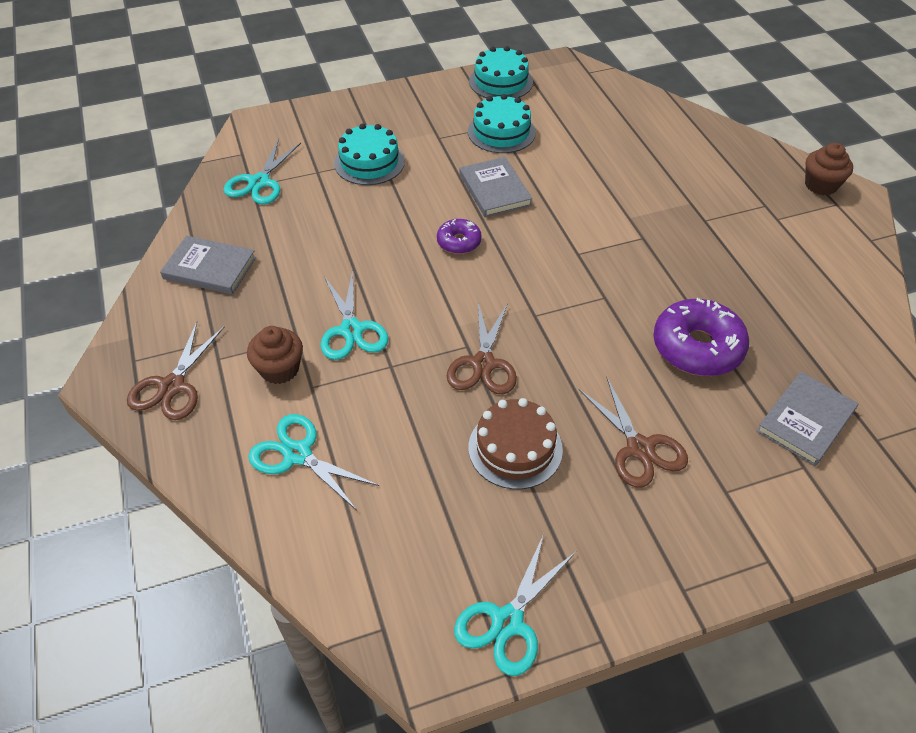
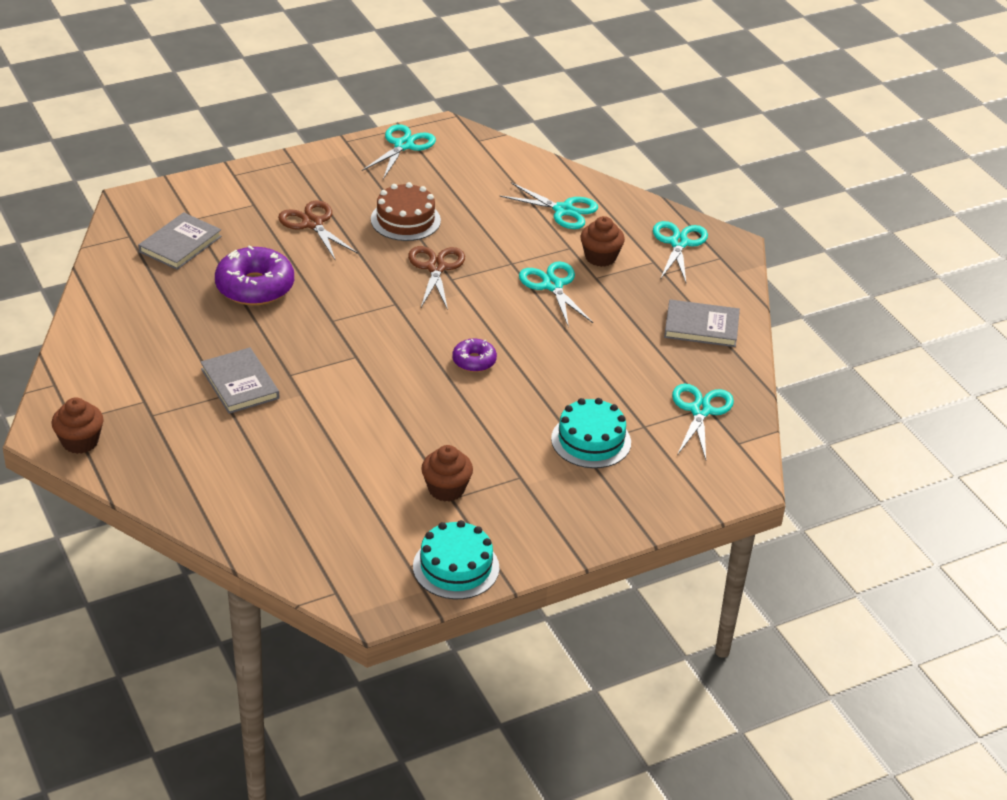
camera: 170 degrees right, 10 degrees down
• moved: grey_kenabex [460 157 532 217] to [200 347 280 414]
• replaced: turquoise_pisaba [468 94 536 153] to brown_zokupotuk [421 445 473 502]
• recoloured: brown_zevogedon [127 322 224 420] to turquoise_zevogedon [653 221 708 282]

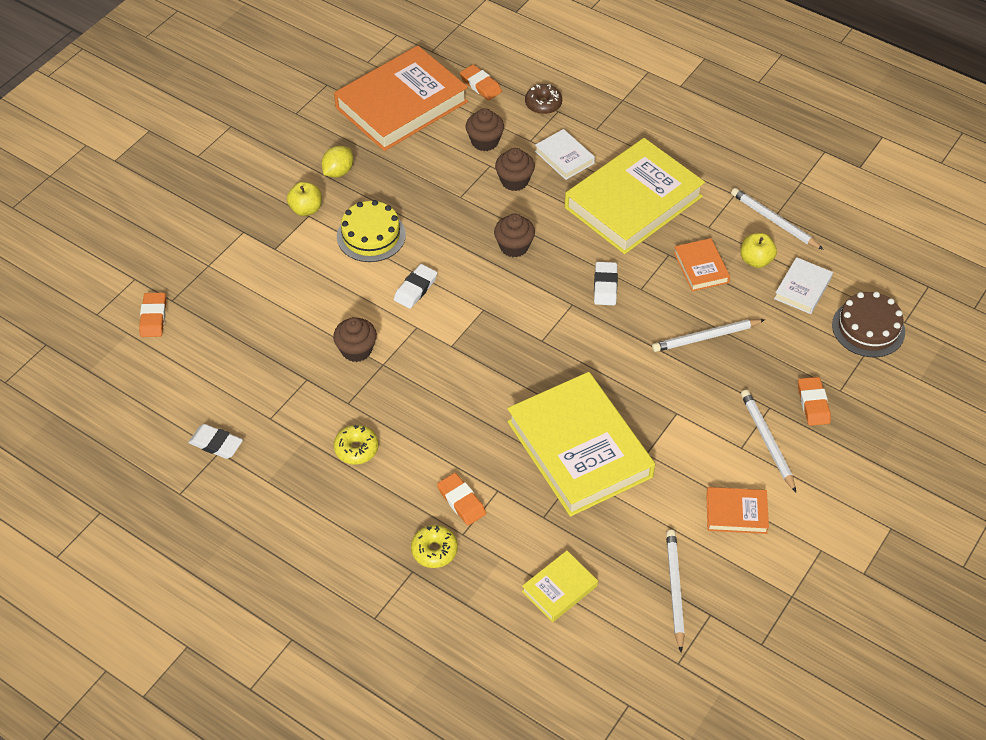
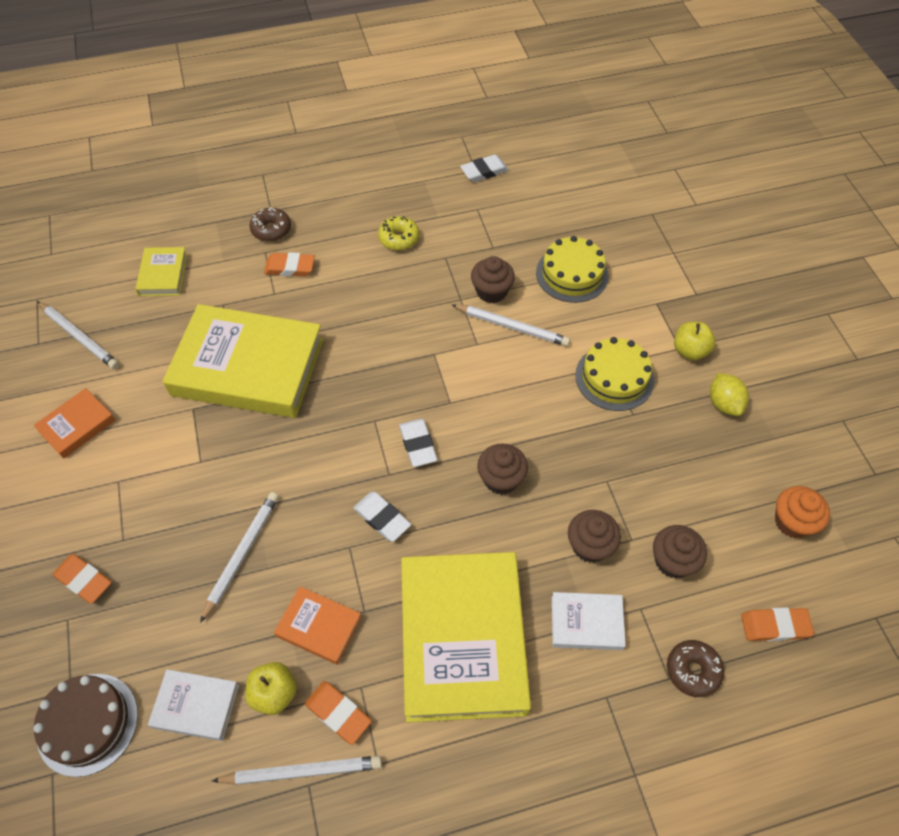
camera: 130 degrees right, 5 degrees up
• turned: white_kenabex [774 257 833 314] = [148 669 239 741] 60 degrees counterclockwise
• recoloured: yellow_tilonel [411 525 458 568] to brown_tilonel [250 208 291 242]
• moved: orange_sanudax [139 293 166 337] to [305 681 372 745]
• moved: white_sanudax [394 264 437 309] to [399 419 437 467]
• moved: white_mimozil [741 390 796 492] to [452 304 570 346]
• added: yellow_pisaba [536 236 609 303]
• replaced: orange_kenabex [334 46 468 151] to orange_zokupotuk [775 486 830 538]

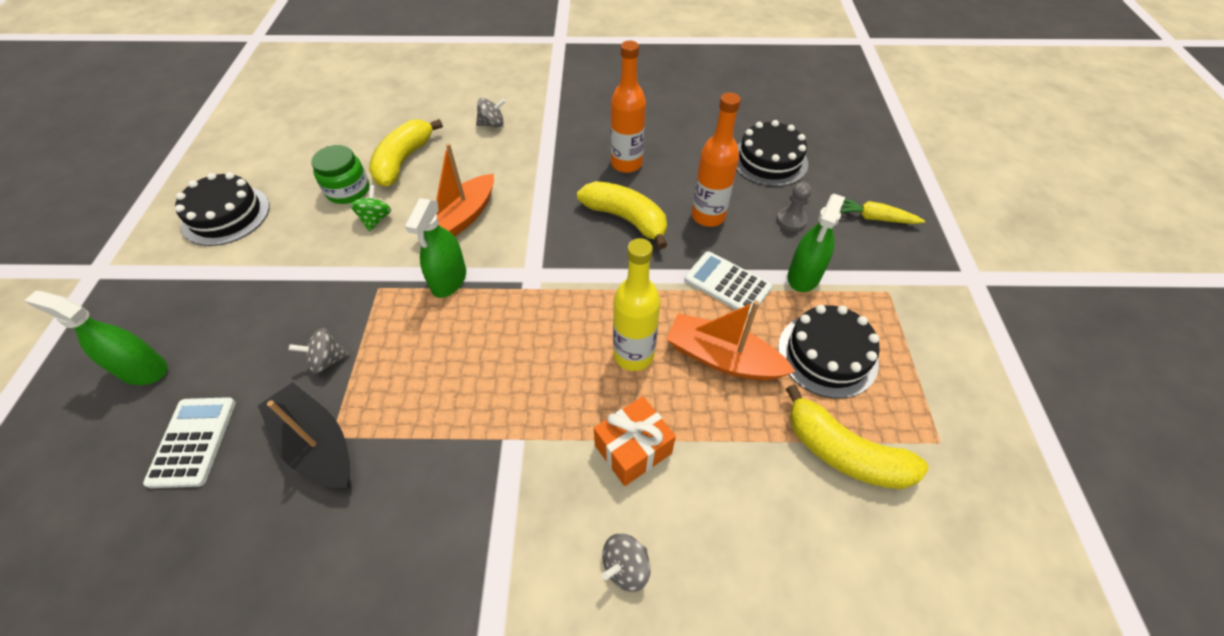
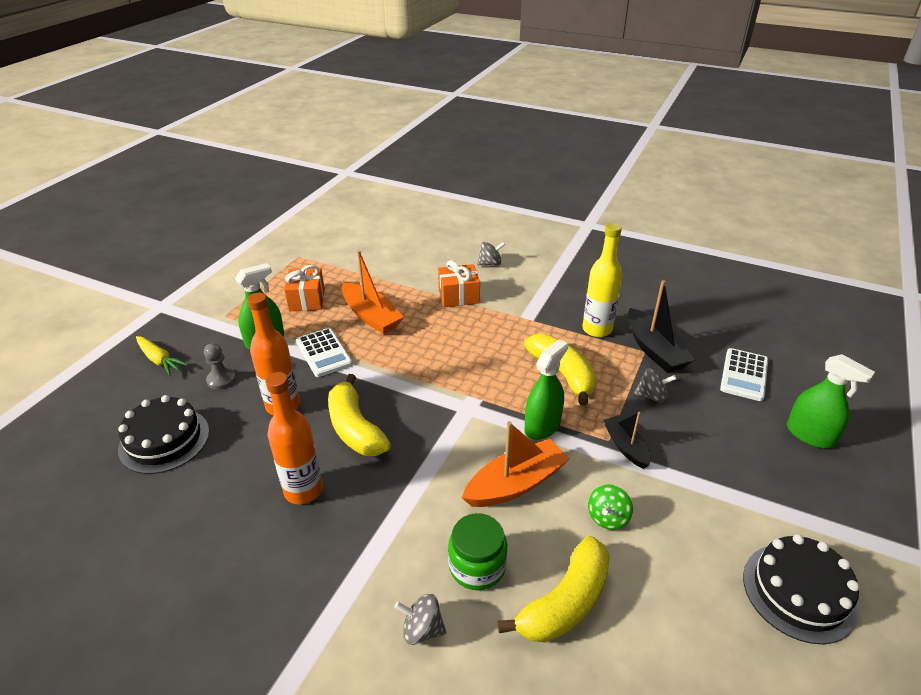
camera: 155 degrees left, 15 degrees down
• replaced: black_pisaba [778 305 880 399] to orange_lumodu [284 265 325 311]
• moved: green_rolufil [311 145 369 204] to [448 513 508 590]
• moved: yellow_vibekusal [786 384 928 489] to [524 334 596 406]
• moved: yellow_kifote [613 238 660 371] to [582 223 622 337]
• added: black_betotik [603 412 651 469]

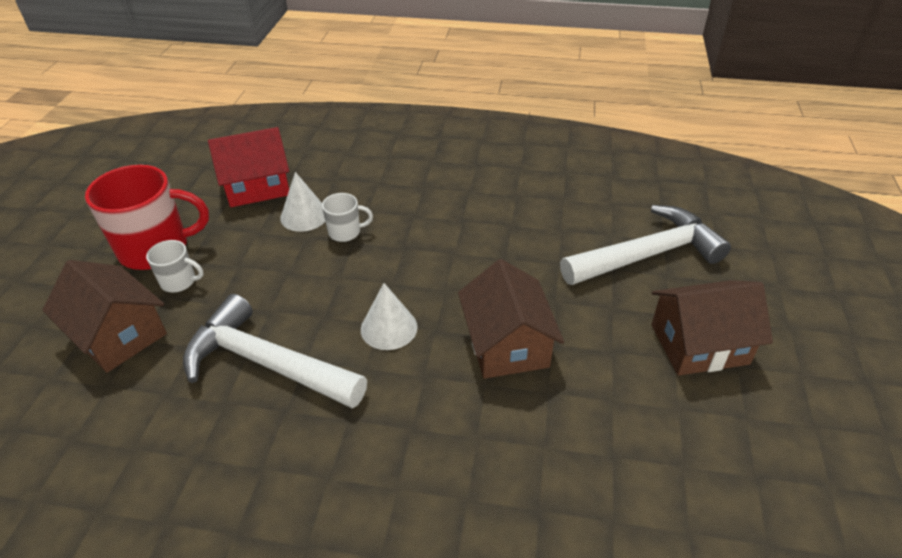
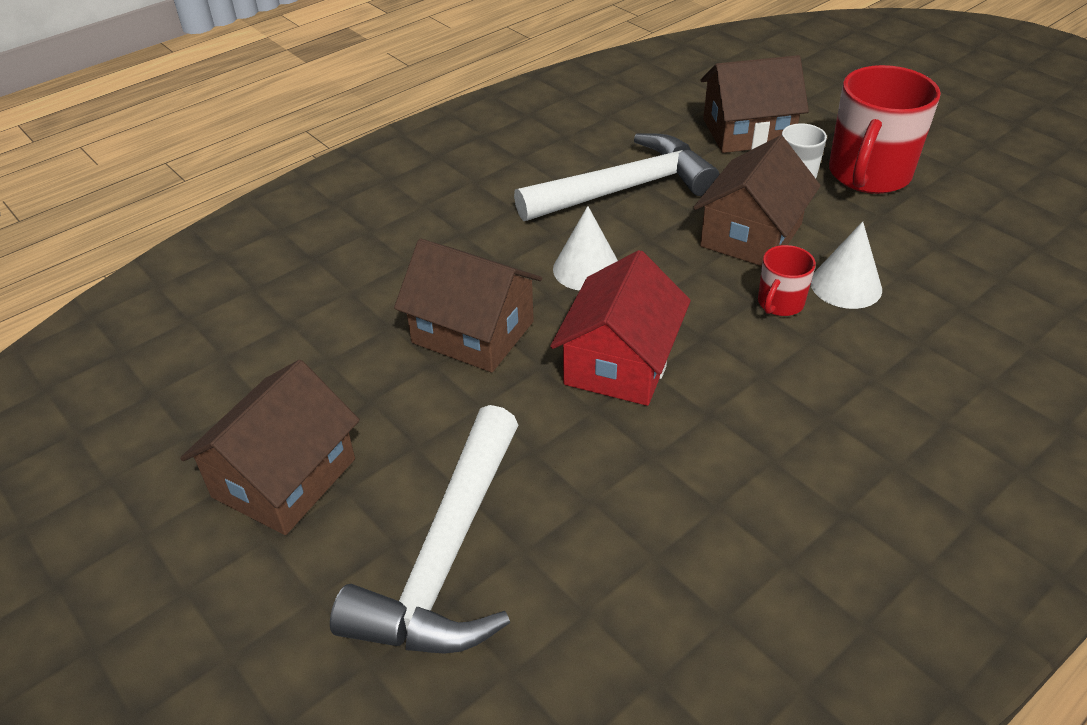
camera: 130 degrees right, 0 degrees up
• moved: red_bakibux [208 127 289 207] to [550 250 691 406]
• added: brown_bakibux [693 136 821 266]
• recoloured: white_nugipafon [322 193 373 242] to red_nugipafon [758 245 816 316]

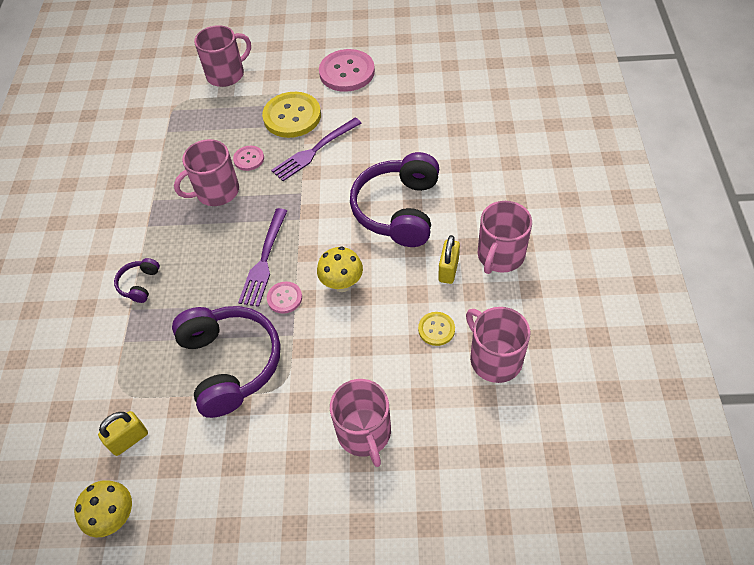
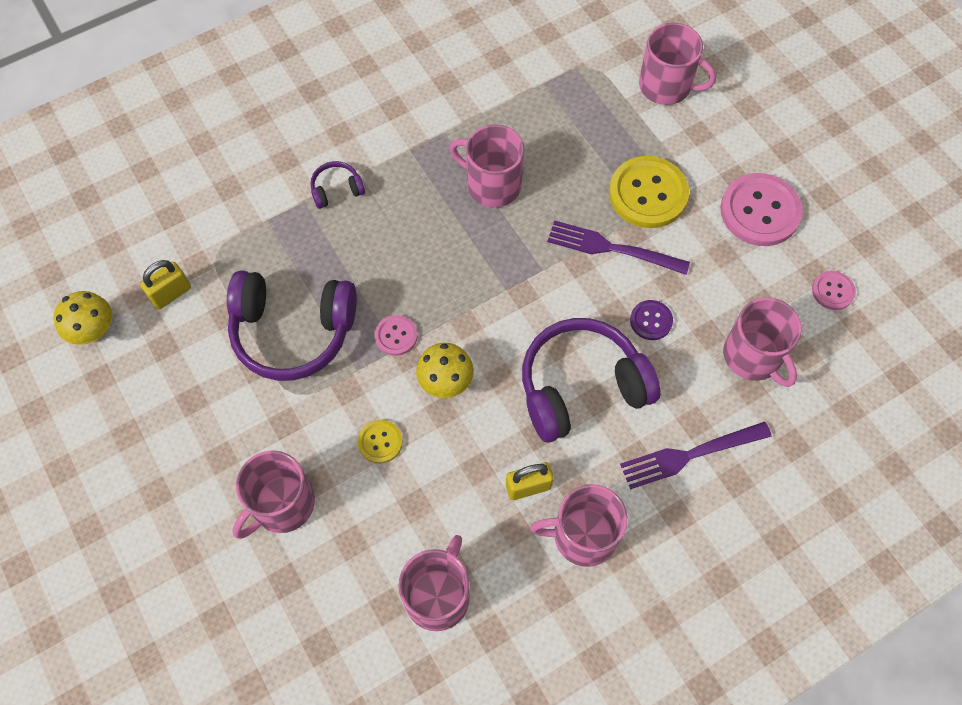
camera: 55 degrees right, 10 degrees up
• turned: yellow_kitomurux [98 411 148 456] = [140 260 191 309] 60 degrees counterclockwise
• turned: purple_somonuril [172 306 281 418] = [227 270 357 381] 60 degrees clockwise
• moved: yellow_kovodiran [418 312 455 346] to [358 420 403 464]
• moved: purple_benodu [238 208 287 307] to [620 422 772 489]
• added: purple_kovodiran [630 300 673 340]
• added: pink_nugipafon [723 297 802 387]
• moved: pink_kovodiran [233 146 264 171] to [812 271 856 310]

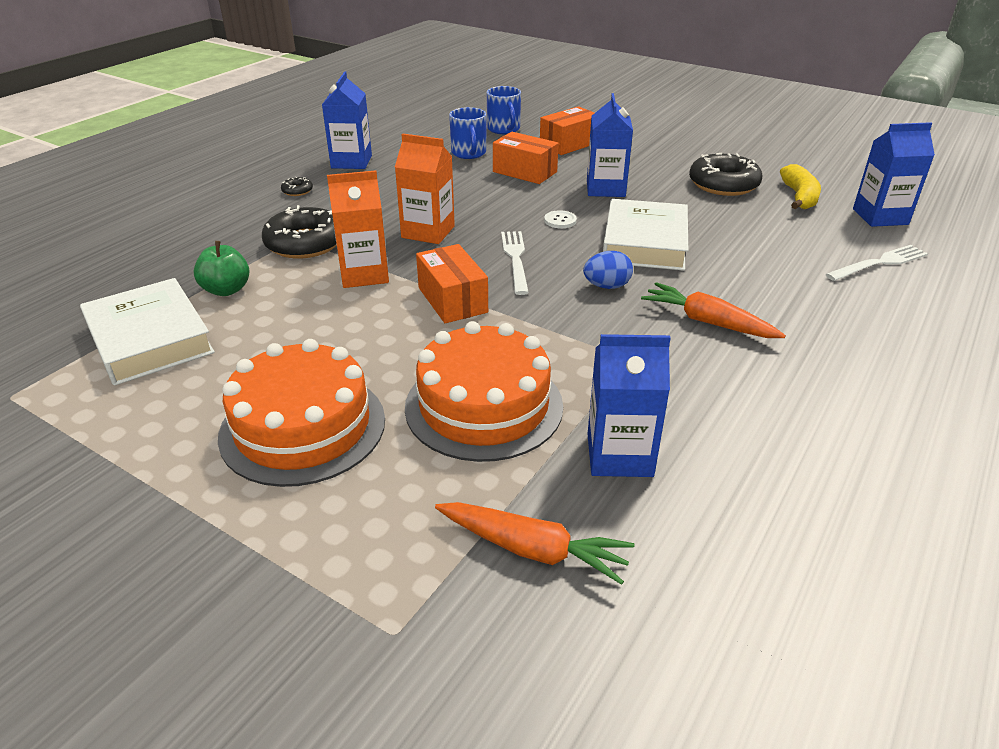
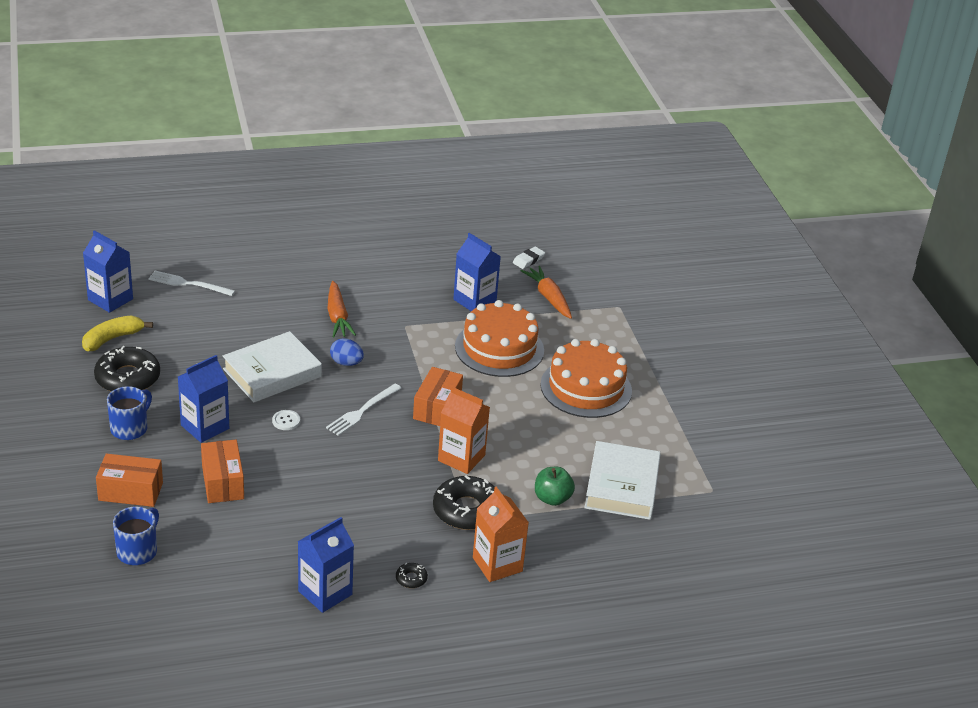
camera: 140 degrees left, 0 degrees up
• moved: blue_nugipafon [449 107 486 159] to [107 386 152 440]
• moved: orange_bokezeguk [395 133 455 244] to [473 487 529 582]
• added: white_sanudax [513 246 545 269]

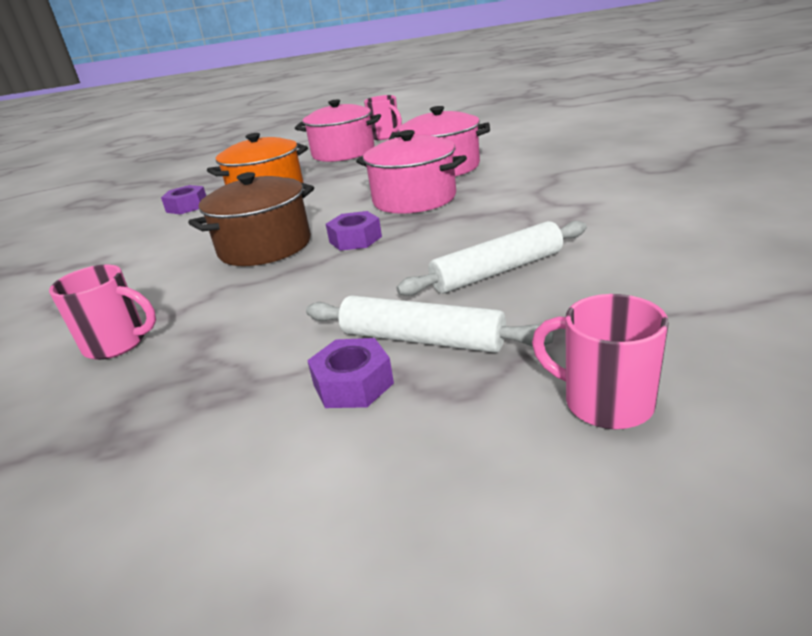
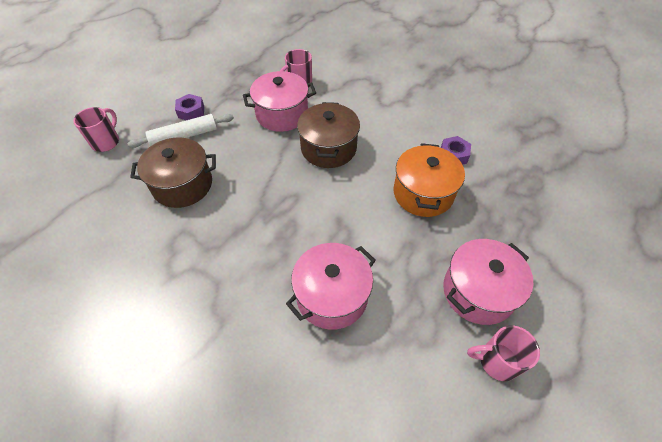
camera: 130 degrees right, 25 degrees up
• turned: pink_nugipafon [532 294 669 429] = [73 107 119 152] 60 degrees counterclockwise
• replaced: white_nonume [396 221 587 296] to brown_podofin [130 137 216 208]
• moved: pink_podofin [356 130 467 214] to [243 71 316 132]
• removed: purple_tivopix [326 211 382 251]

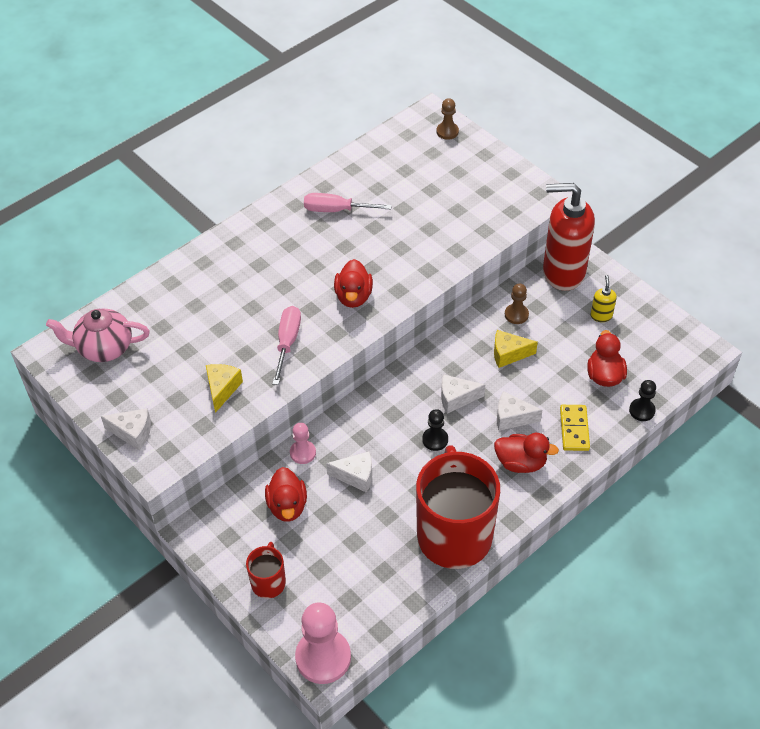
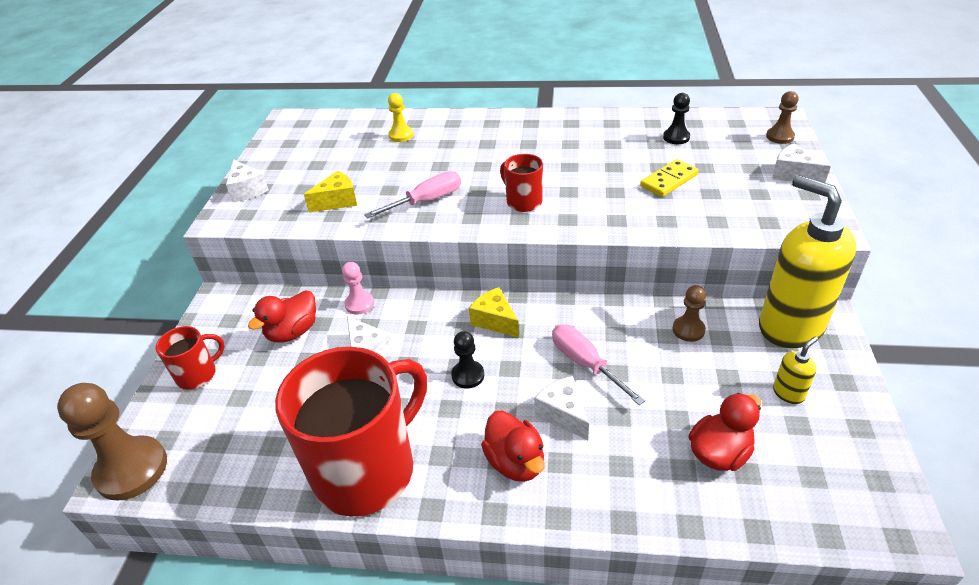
camera: 50 degrees right, 10 degrees down
• recoloured: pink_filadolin [295 602 351 684] to brown_filadolin [57 383 167 501]
• added: yellow_filadolin [388 93 413 142]
• moved: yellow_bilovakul [494 330 538 368] to [469 287 519 338]
• replaced: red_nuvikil [334 259 373 308] to red_nugipafon [500 154 543 212]
• moved: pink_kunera [304 193 392 212] to [552 324 645 405]
• moved: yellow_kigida [560 405 590 451] to [640 159 699 197]
• moved: black_filadolin [629 380 656 421] to [663 93 690 144]
• recoloured: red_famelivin [543 183 595 291] to yellow_famelivin [759 175 857 348]
• moved: white_bilovakul [441 374 485 414] to [772 143 831 183]
• removed: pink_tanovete [46 309 150 362]

